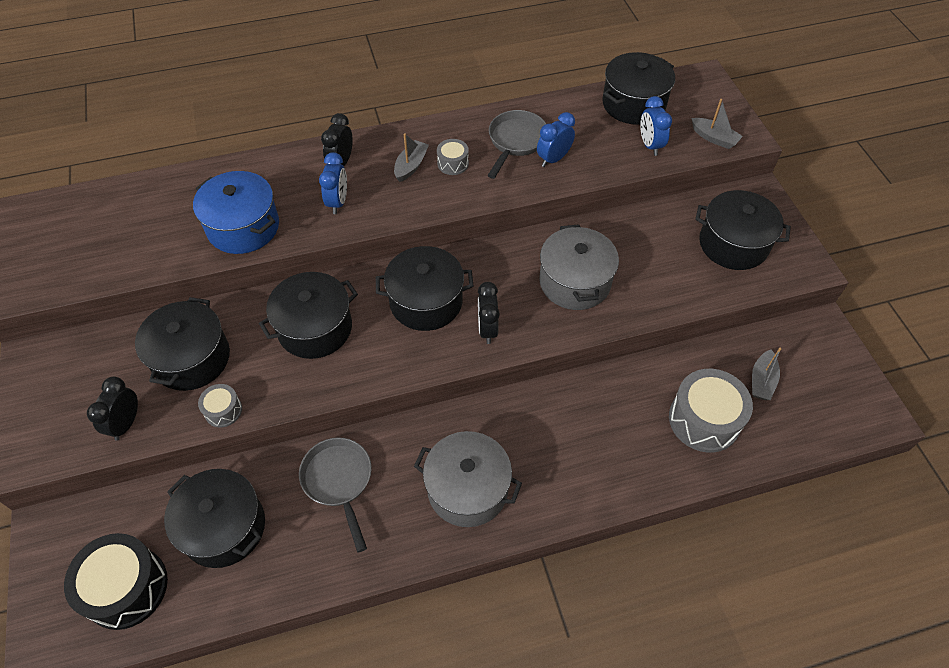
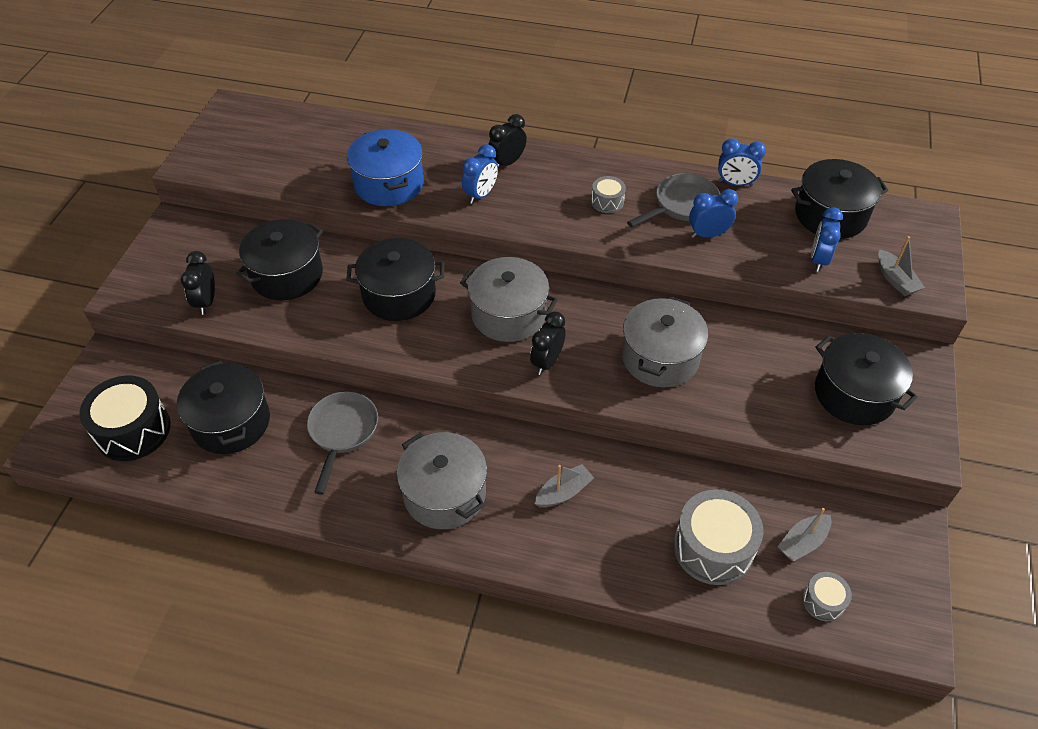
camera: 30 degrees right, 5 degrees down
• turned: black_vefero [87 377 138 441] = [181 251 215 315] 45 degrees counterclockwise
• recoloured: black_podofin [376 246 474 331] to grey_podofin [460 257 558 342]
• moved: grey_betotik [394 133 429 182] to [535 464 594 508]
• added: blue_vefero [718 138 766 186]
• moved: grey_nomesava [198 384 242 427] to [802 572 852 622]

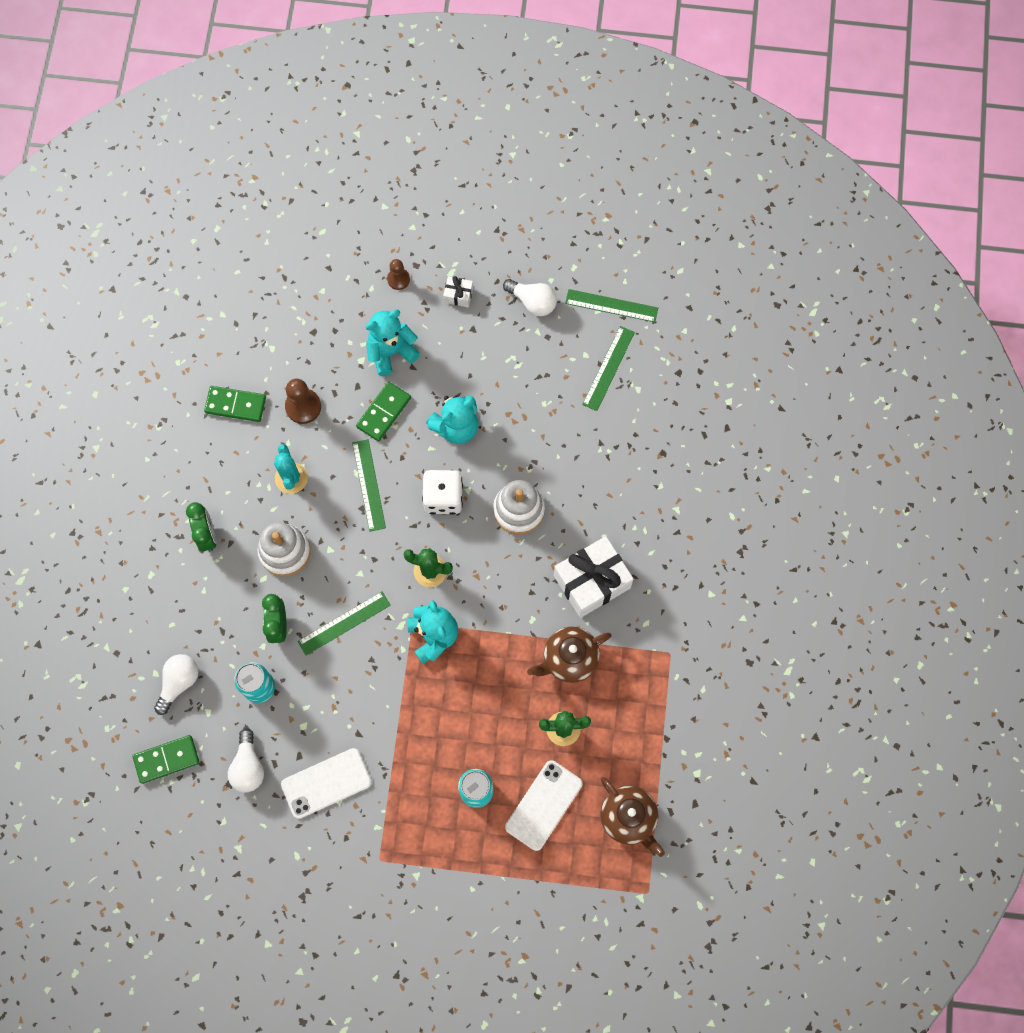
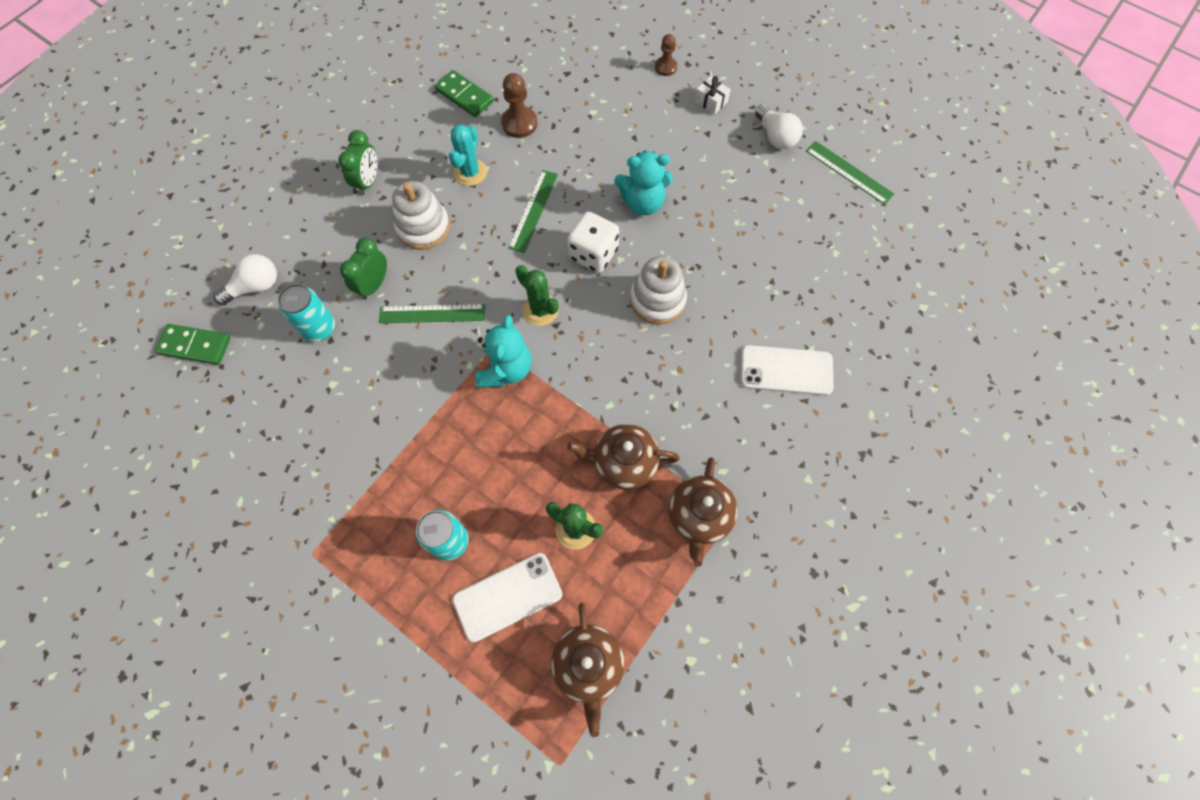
camera: 30 degrees right, 5 degrees down
• added: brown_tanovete [669 457 738 567]
• moved: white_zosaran [281 748 372 819] to [741 345 834 395]
• removed: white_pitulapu [228 728 264 792]
• removed: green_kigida [356 382 411 441]
• removed: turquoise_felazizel [365 309 420 376]
• removed: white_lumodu [554 536 633 618]
• removed: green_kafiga [582 326 635 411]

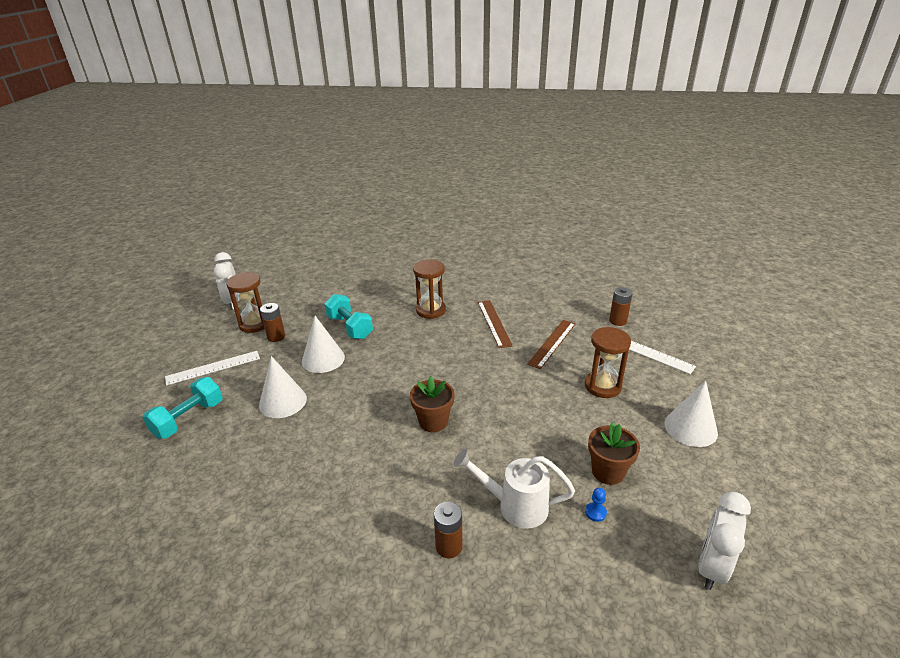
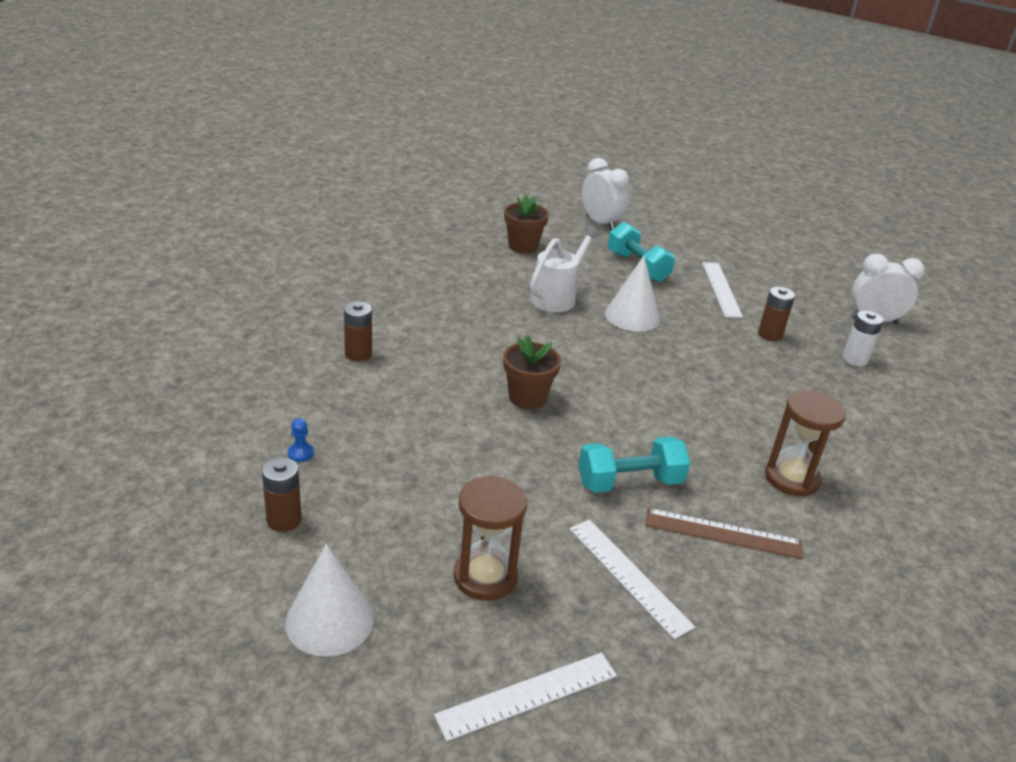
camera: 110 degrees right, 0 degrees up
• moved: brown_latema [609 287 633 326] to [262 457 302 532]
• moved: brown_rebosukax [588 422 640 485] to [504 195 549 253]
• moved: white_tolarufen [453 449 575 529] to [530 225 601 312]
• recoloured: brown_kafiga [527 320 575 369] to white_kafiga [569 519 695 639]
• moved: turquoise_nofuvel [324 294 373 339] to [578 436 690 493]
• moved: white_vefero [698 492 751 590] to [582 158 629 230]
• added: white_latema [842 310 884 366]
• removed: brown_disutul [226 272 265 333]
• removed: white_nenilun [302 316 345 373]

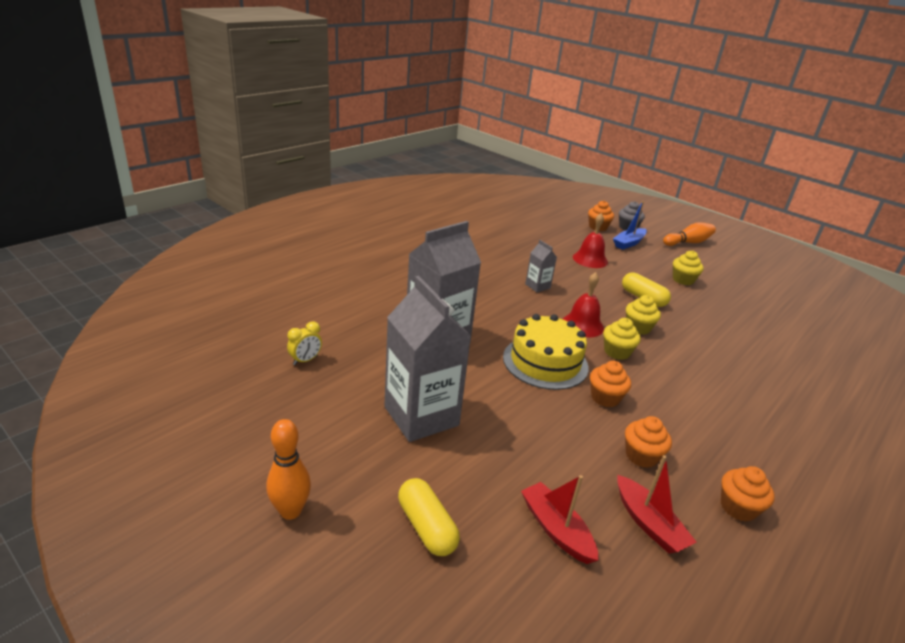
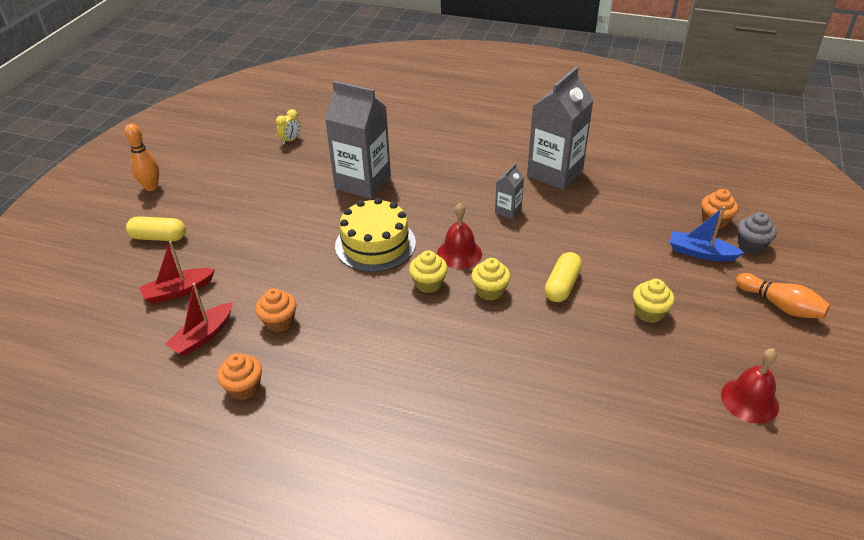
camera: 70 degrees right, 10 degrees up
• turned: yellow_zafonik [398 478 460 556] = [126 216 186 241] 60 degrees clockwise
• turned: red_betotik [521 475 599 564] = [140 241 215 304] 150 degrees counterclockwise
• turned: yellow_vefero [287 321 322 365] = [276 109 301 145] 75 degrees counterclockwise
• moved: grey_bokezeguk [384 276 471 442] to [527 67 593 190]
• moved: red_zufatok [573 213 608 268] to [721 348 779 424]
• removed: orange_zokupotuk [590 361 631 407]

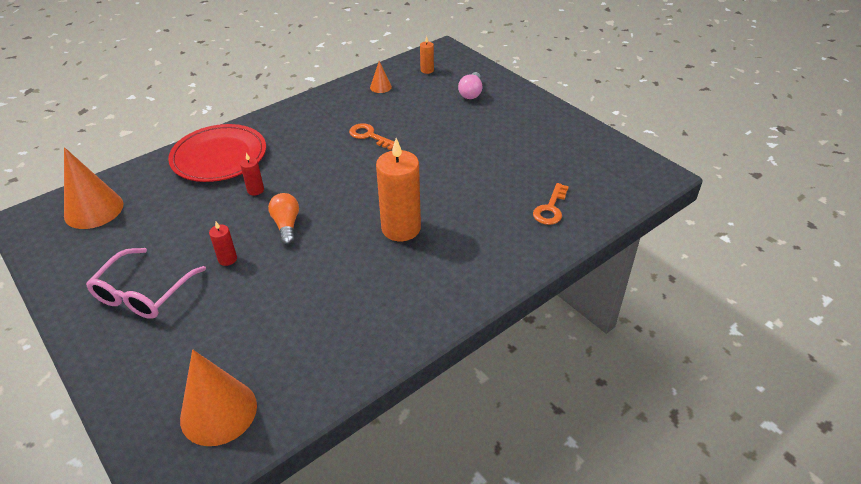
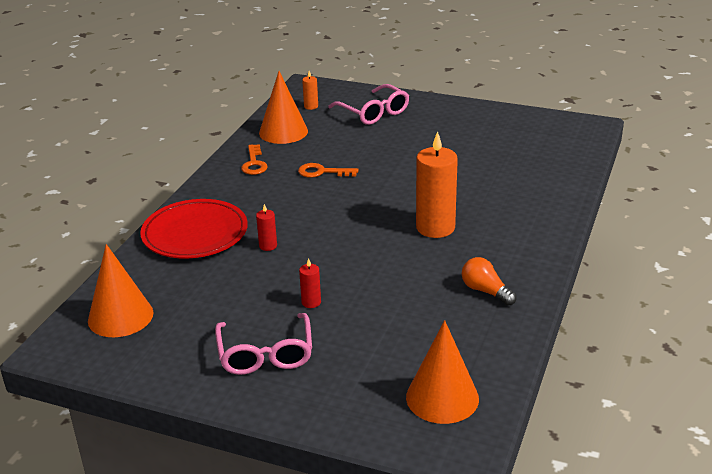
camera: 30 degrees left, 10 degrees down
• moved: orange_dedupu [533 183 569 225] to [241 144 268 175]
• resized: orange_nenilun [370 61 392 93] = [259 71 308 144] x2.08
• replaced: pink_pitulapu [458 72 482 99] to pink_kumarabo [328 84 409 125]
• moved: orange_pitulapu [268 193 299 245] to [462 257 517 306]

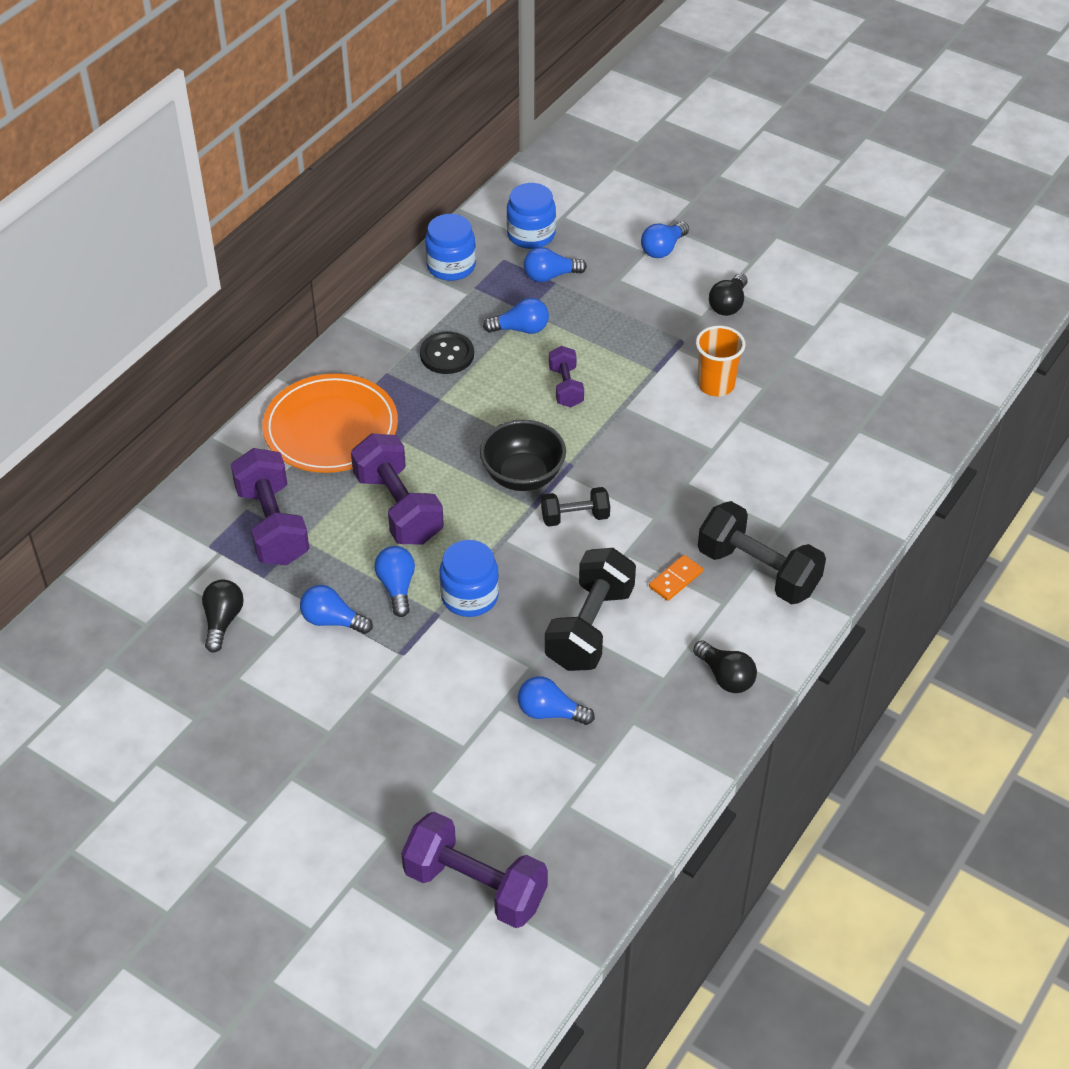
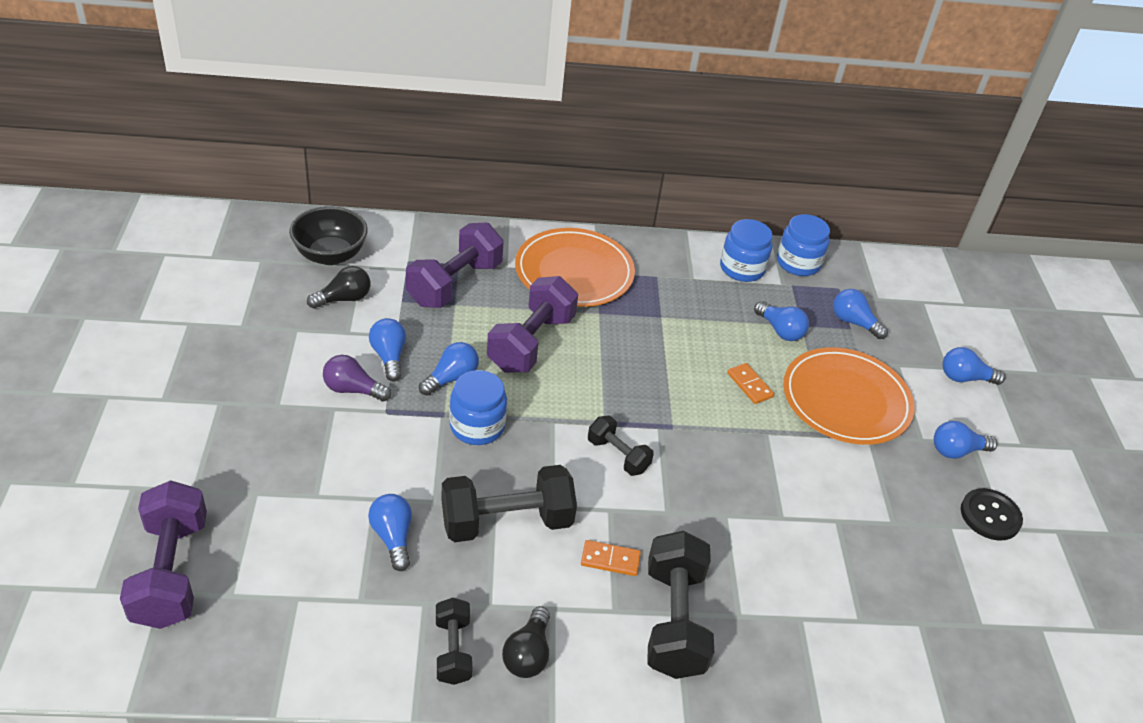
camera: 50 degrees right, 5 degrees down
• moved: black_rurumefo [480 420 566 491] to [289 206 368 265]
• added: purple_pitulapu [323 355 391 402]
• added: black_nofuvel [436 598 472 685]
• moved: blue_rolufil [506 183 556 249] to [720 219 773 282]
• replaced: purple_nofuvel [549 346 584 407] to orange_kigida [727 363 774 404]
• added: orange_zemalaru [783 347 915 445]
• recoloured: black_pitulapu [709 273 748 316] to blue_pitulapu [934 421 997 459]
• moved: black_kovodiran [420 332 474 374] to [961 488 1023 541]
• removed: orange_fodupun [696 326 745 396]

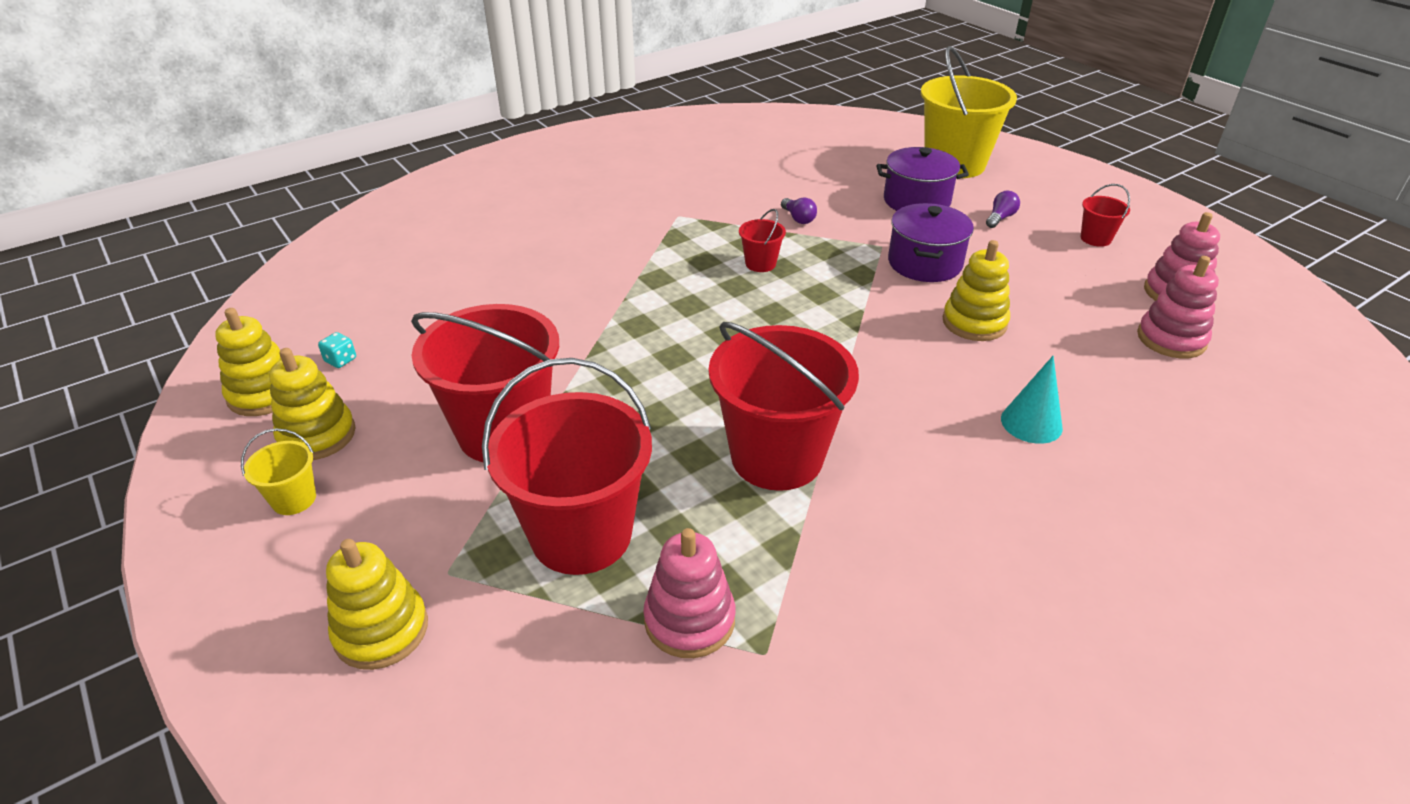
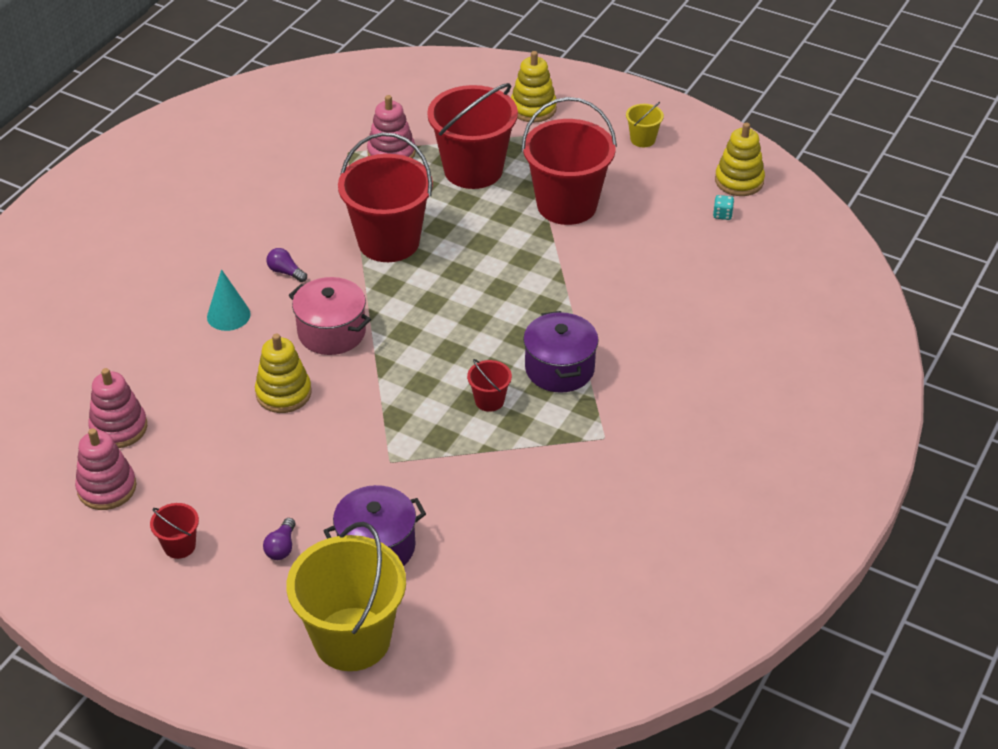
camera: 155 degrees right, 5 degrees up
• moved: purple_pitulapu [781 198 817 224] to [267 248 307 282]
• added: pink_podofin [288 277 371 355]
• moved: purple_podofin [888 203 974 282] to [523 311 598 393]
• removed: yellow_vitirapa [269 348 356 460]

